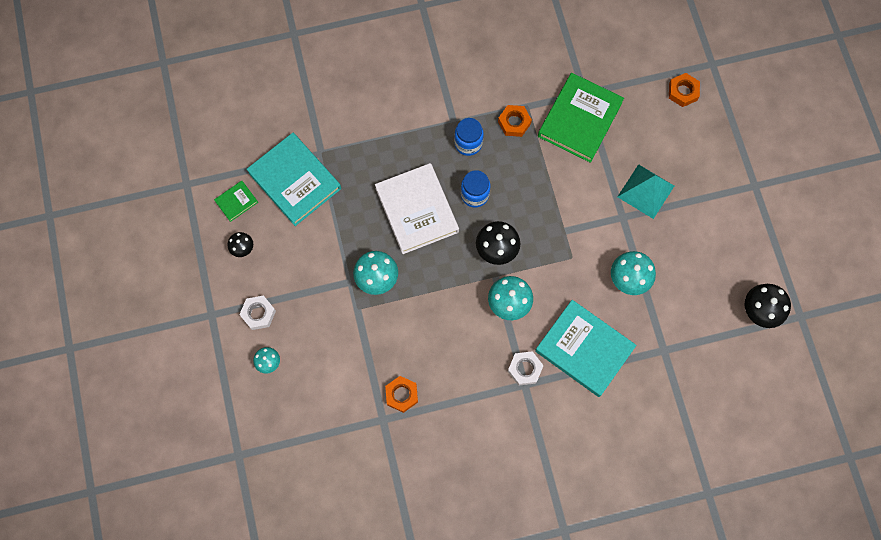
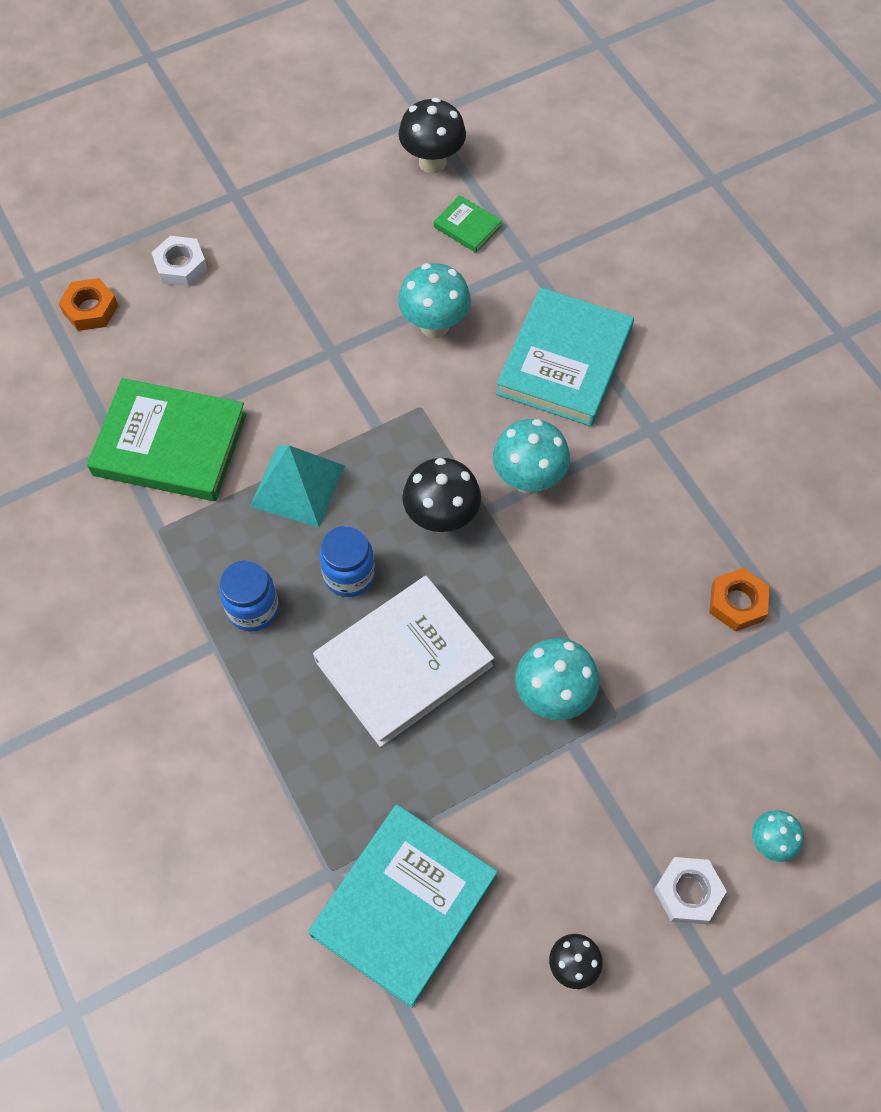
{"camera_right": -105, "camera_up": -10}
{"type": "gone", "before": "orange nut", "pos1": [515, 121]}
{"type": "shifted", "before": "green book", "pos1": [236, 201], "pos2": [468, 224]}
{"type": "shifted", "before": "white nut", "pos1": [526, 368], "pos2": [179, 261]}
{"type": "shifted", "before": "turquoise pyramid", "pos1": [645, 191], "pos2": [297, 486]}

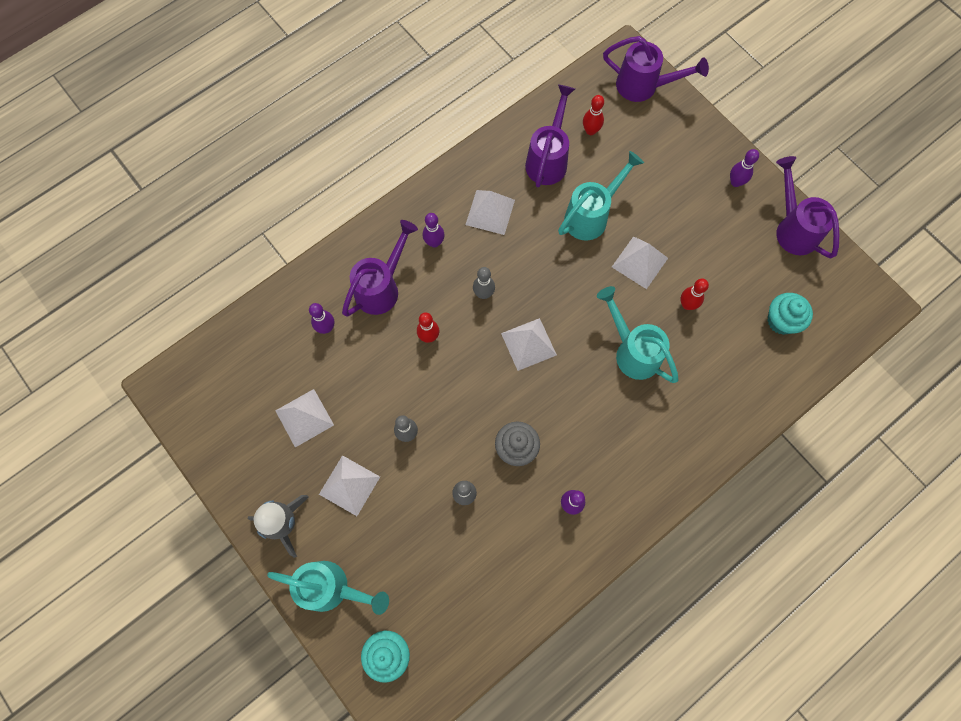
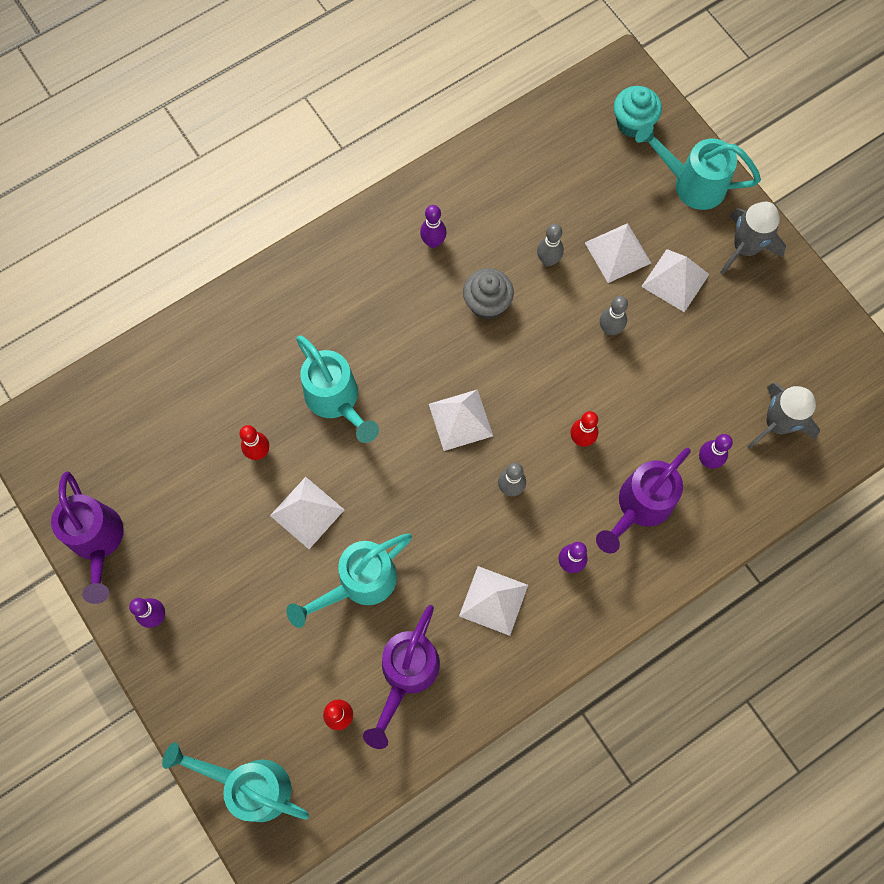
{"camera_right": -175, "camera_up": 0}
{"type": "gone", "before": "turquoise cupcake", "pos1": [790, 314]}
{"type": "new", "after": "grey rocket", "pos2": [783, 416]}
{"type": "shifted", "before": "white pyramid", "pos1": [304, 418], "pos2": [618, 253]}
{"type": "repainted", "before": "purple watering can", "after": "turquoise watering can", "pos1": [656, 69], "pos2": [235, 782]}

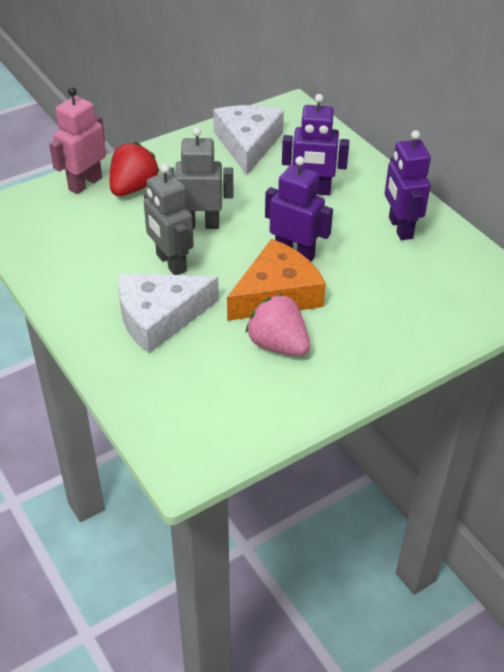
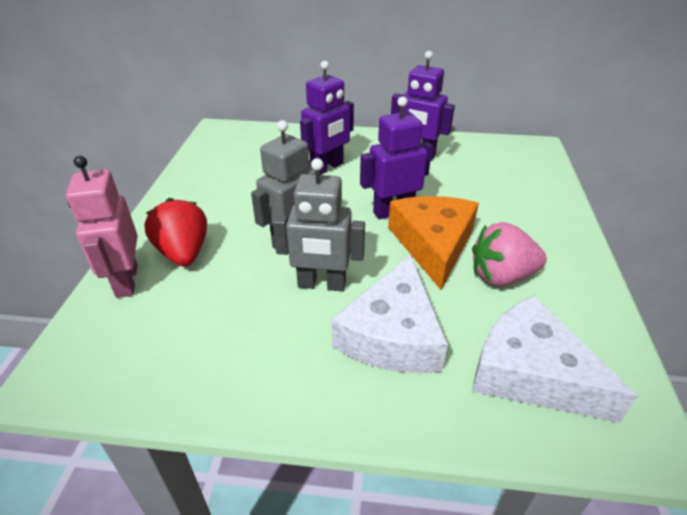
{"camera_right": -50, "camera_up": -5}
{"type": "shifted", "before": "white cheese", "pos1": [248, 140], "pos2": [555, 359]}

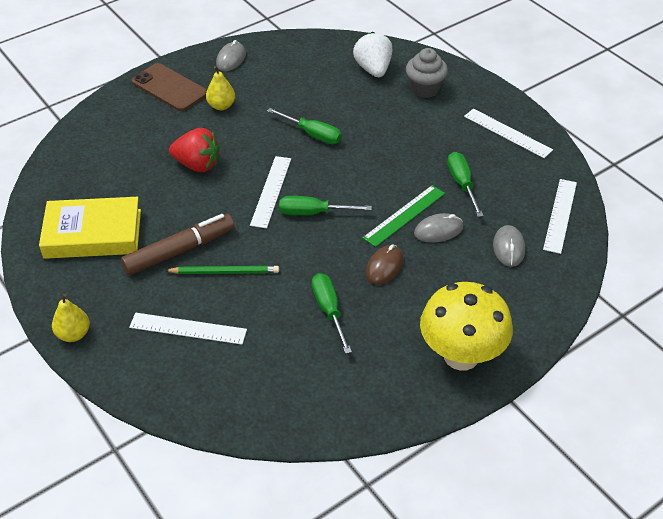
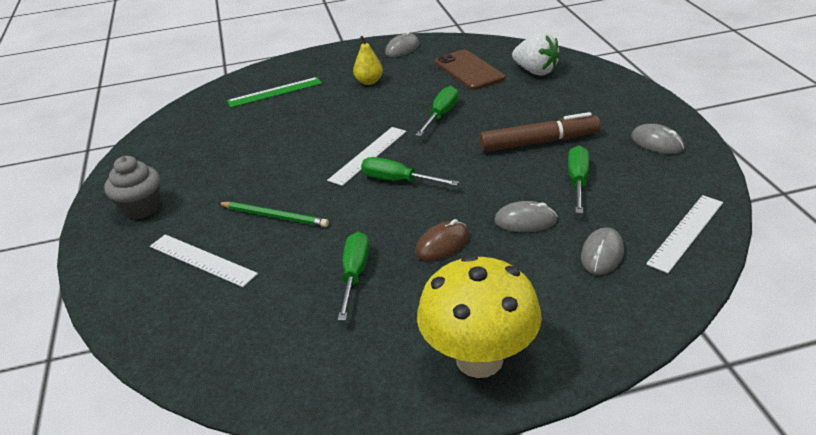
{"camera_right": 25, "camera_up": -10}
{"type": "gone", "before": "yellow book", "pos1": [90, 228]}
{"type": "gone", "before": "yellow pear", "pos1": [71, 318]}
{"type": "gone", "before": "red strawberry", "pos1": [194, 150]}
{"type": "shifted", "before": "brown marker", "pos1": [178, 244], "pos2": [540, 132]}
{"type": "shifted", "before": "brown phone", "pos1": [169, 87], "pos2": [470, 70]}
{"type": "shifted", "before": "green ruler", "pos1": [404, 216], "pos2": [274, 92]}
{"type": "shifted", "before": "grey cupcake", "pos1": [427, 73], "pos2": [132, 187]}
{"type": "swapped", "before": "white ruler", "after": "grey mouse", "pos1": [508, 133], "pos2": [658, 139]}
{"type": "rotated", "before": "green screwdriver", "pos1": [304, 126], "pos2": [437, 111], "turn": -120}
{"type": "rotated", "before": "white strawberry", "pos1": [372, 54], "pos2": [536, 54], "turn": 120}

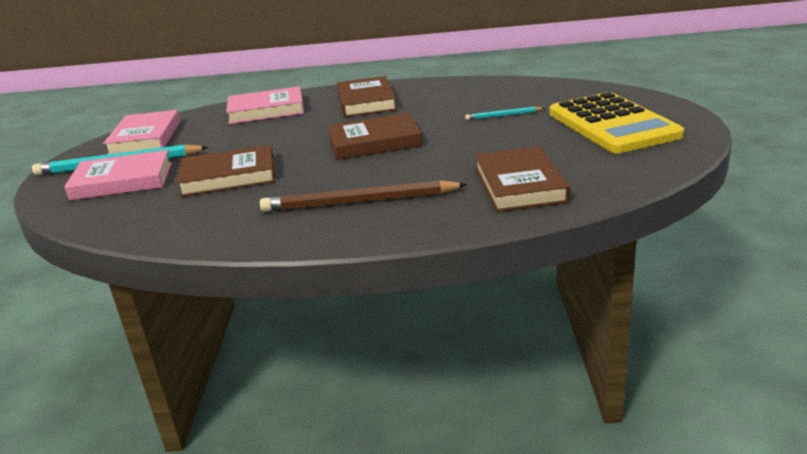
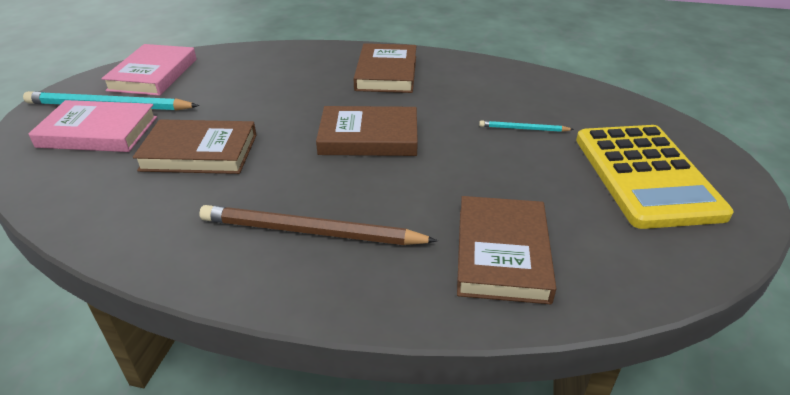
{"camera_right": 10, "camera_up": 10}
{"type": "gone", "before": "pink book", "pos1": [265, 105]}

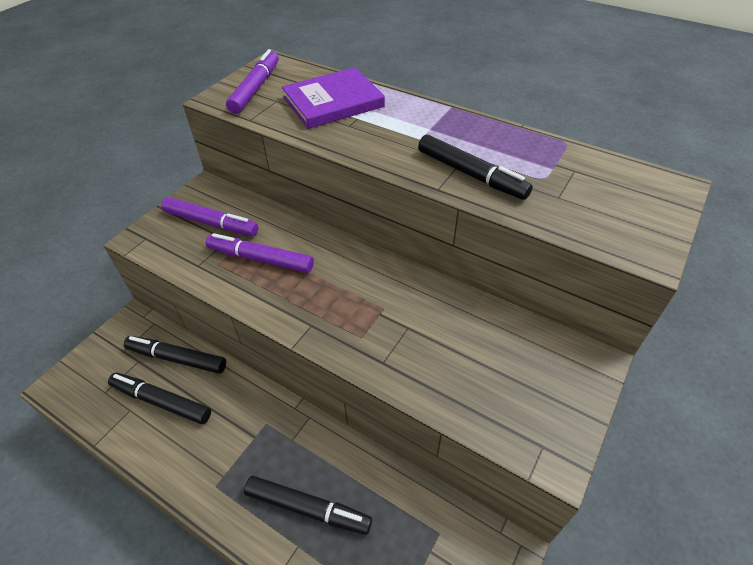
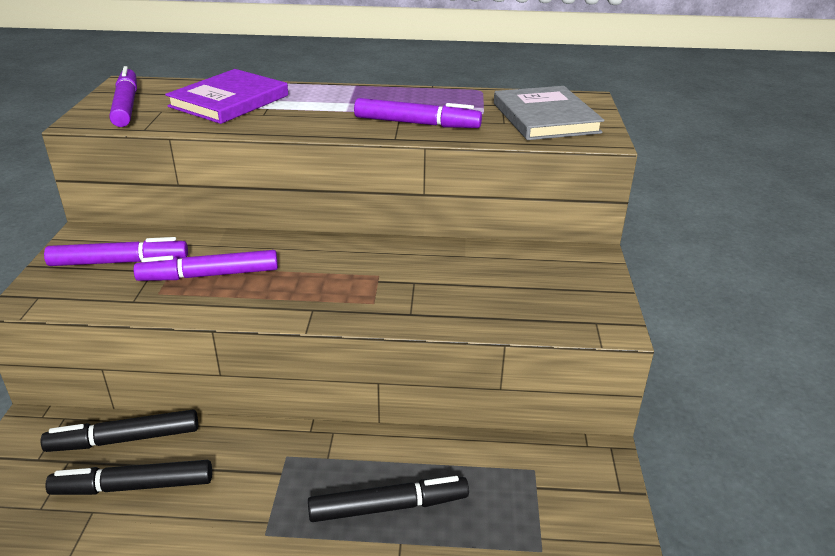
{"camera_right": -30, "camera_up": -15}
{"type": "new", "after": "grey book", "pos2": [549, 113]}
{"type": "repainted", "before": "black marker", "after": "purple marker", "pos1": [475, 167], "pos2": [418, 113]}

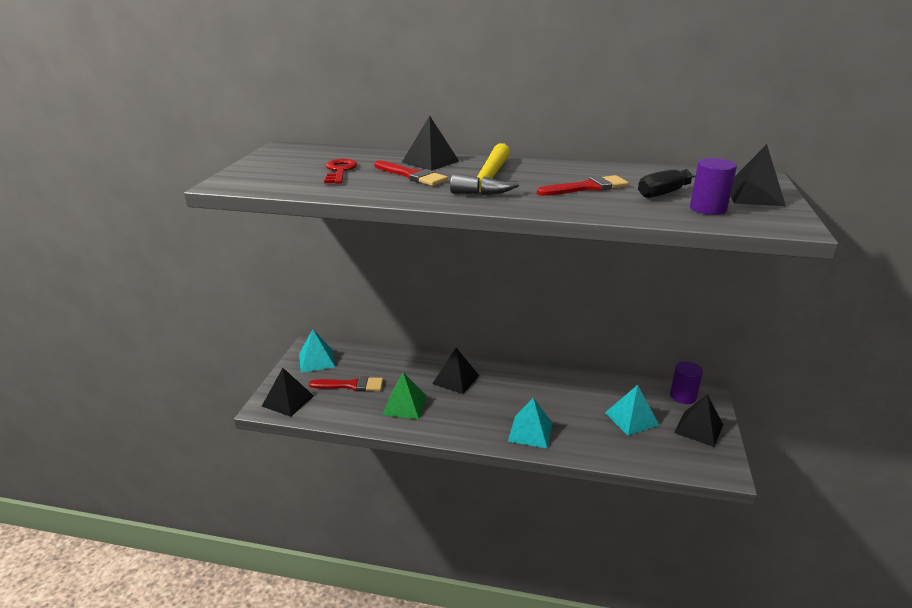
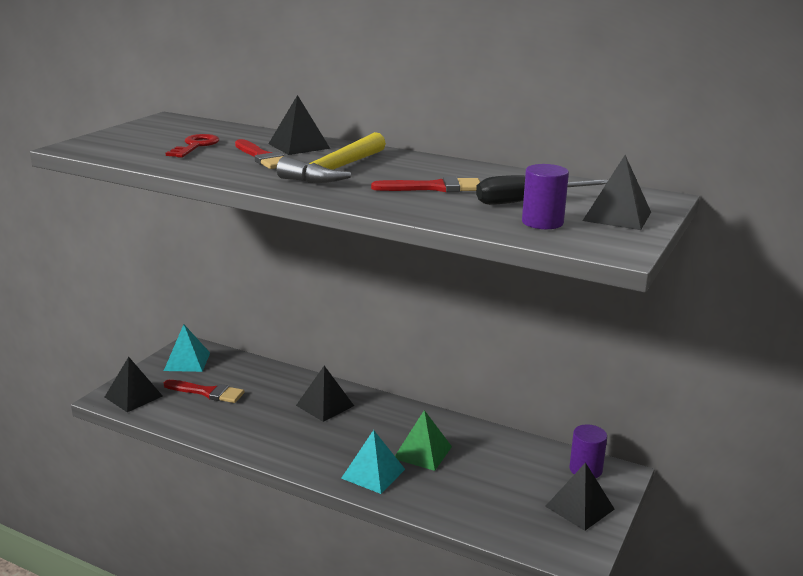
{"camera_right": 15, "camera_up": -5}
{"type": "gone", "before": "turquoise pyramid", "pos1": [632, 410]}
{"type": "shifted", "before": "green pyramid", "pos1": [404, 395], "pos2": [423, 440]}

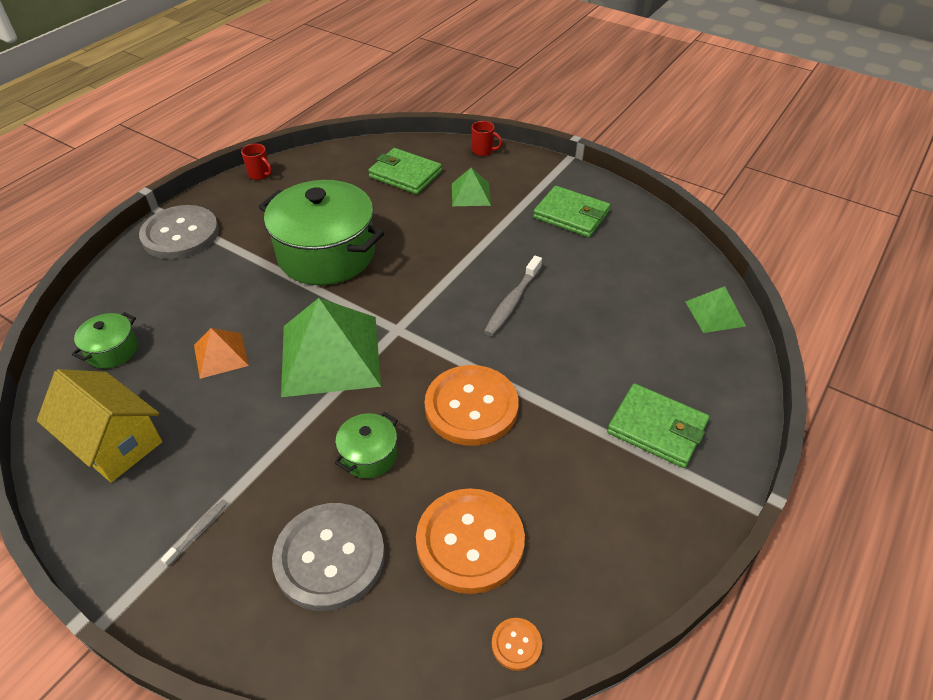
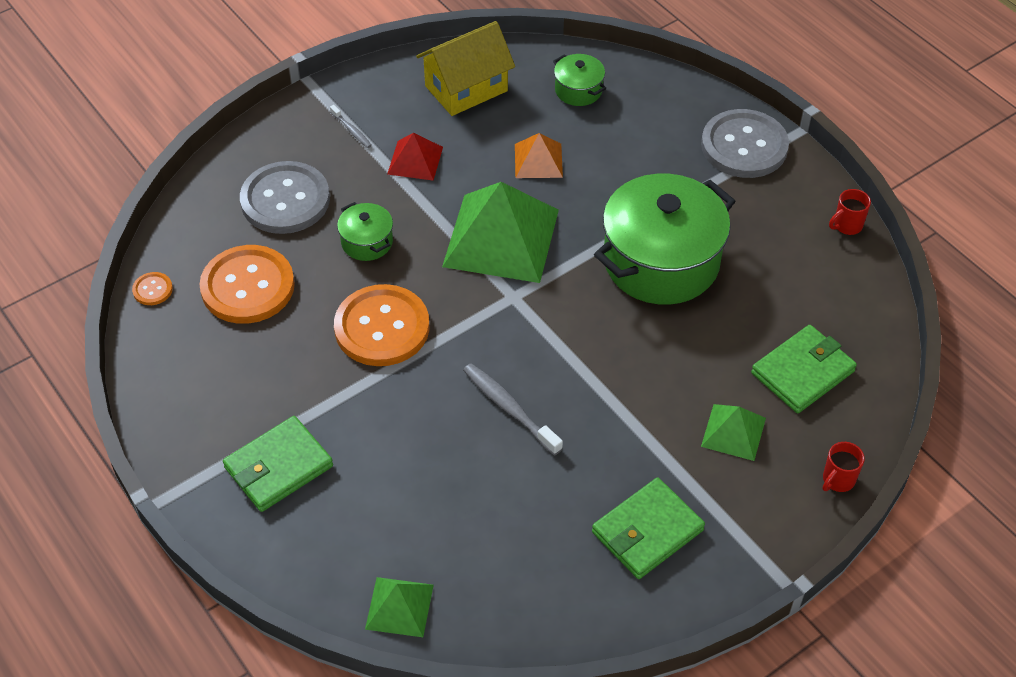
{"camera_right": 110, "camera_up": 5}
{"type": "new", "after": "red pyramid", "pos2": [415, 157]}

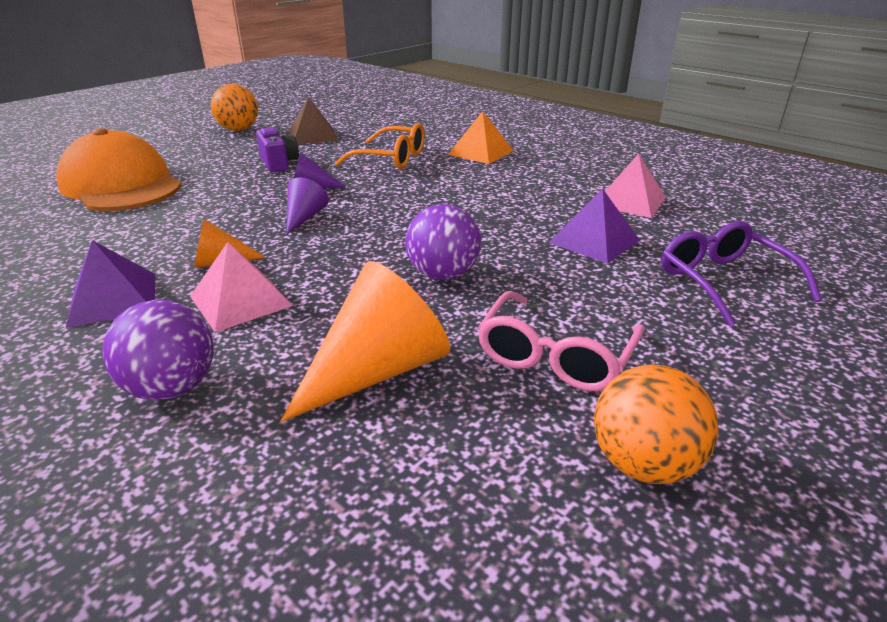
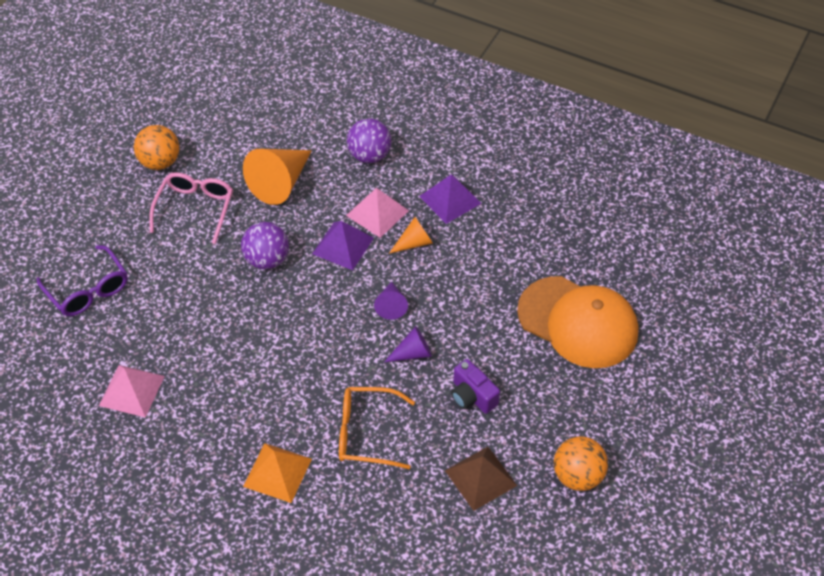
{"camera_right": 165, "camera_up": 20}
{"type": "shifted", "before": "purple pyramid", "pos1": [594, 226], "pos2": [343, 245]}

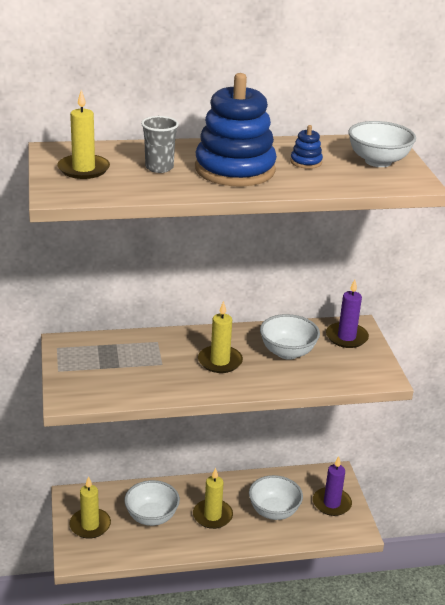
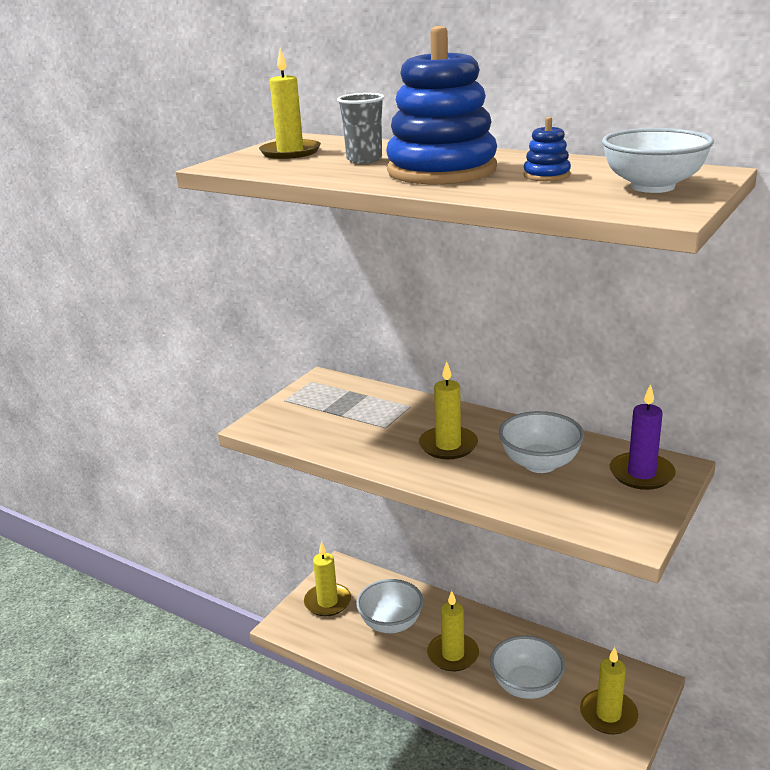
{"camera_right": 45, "camera_up": -5}
{"type": "repainted", "before": "purple candle", "after": "yellow candle", "pos1": [332, 486], "pos2": [609, 690]}

